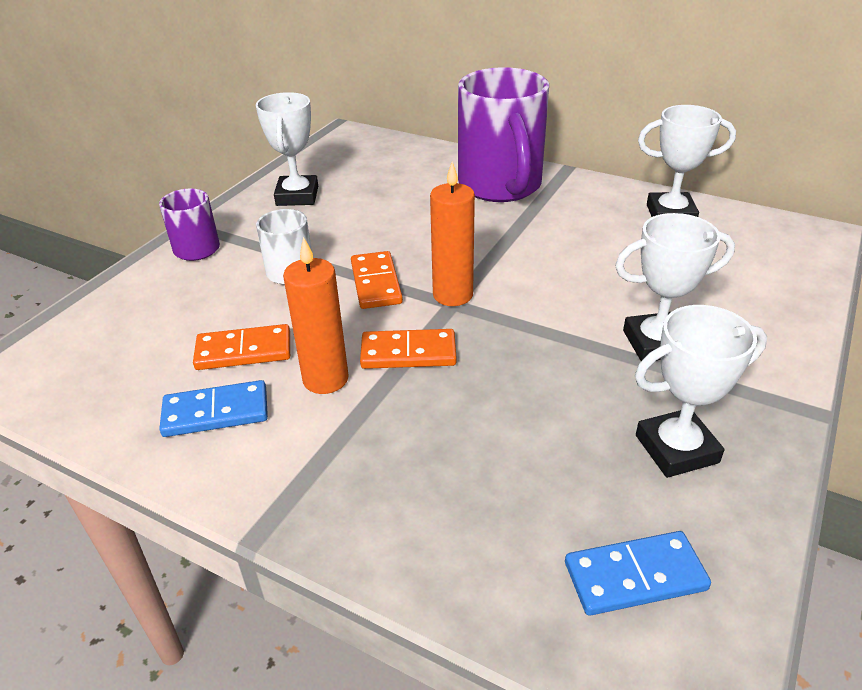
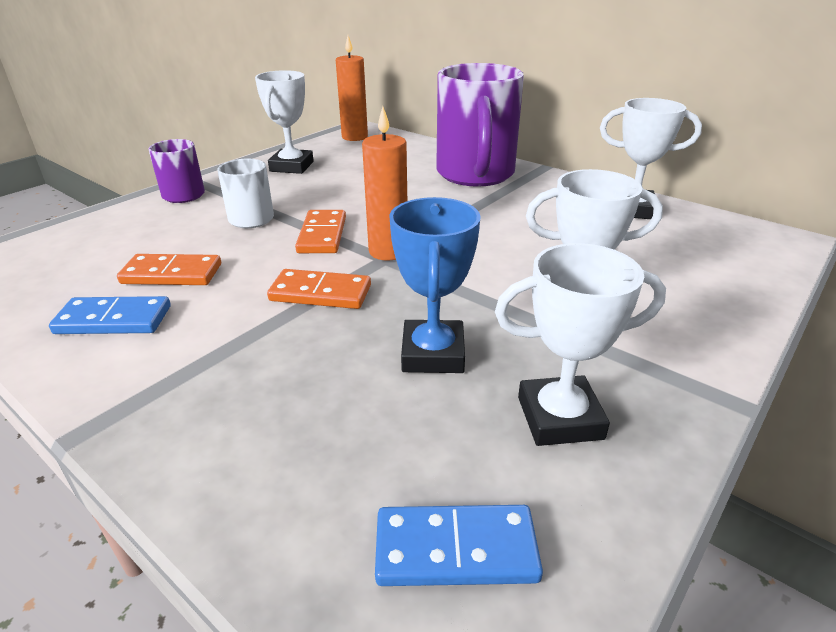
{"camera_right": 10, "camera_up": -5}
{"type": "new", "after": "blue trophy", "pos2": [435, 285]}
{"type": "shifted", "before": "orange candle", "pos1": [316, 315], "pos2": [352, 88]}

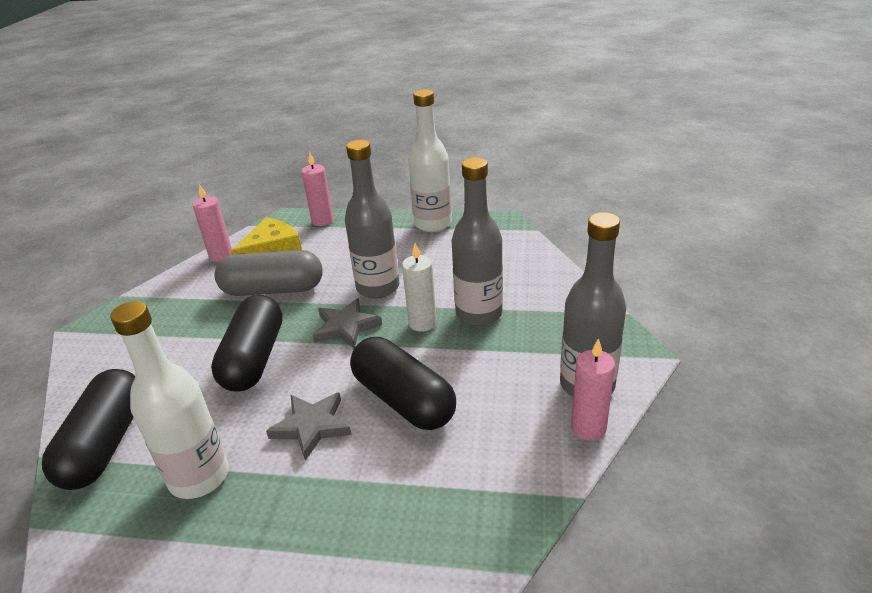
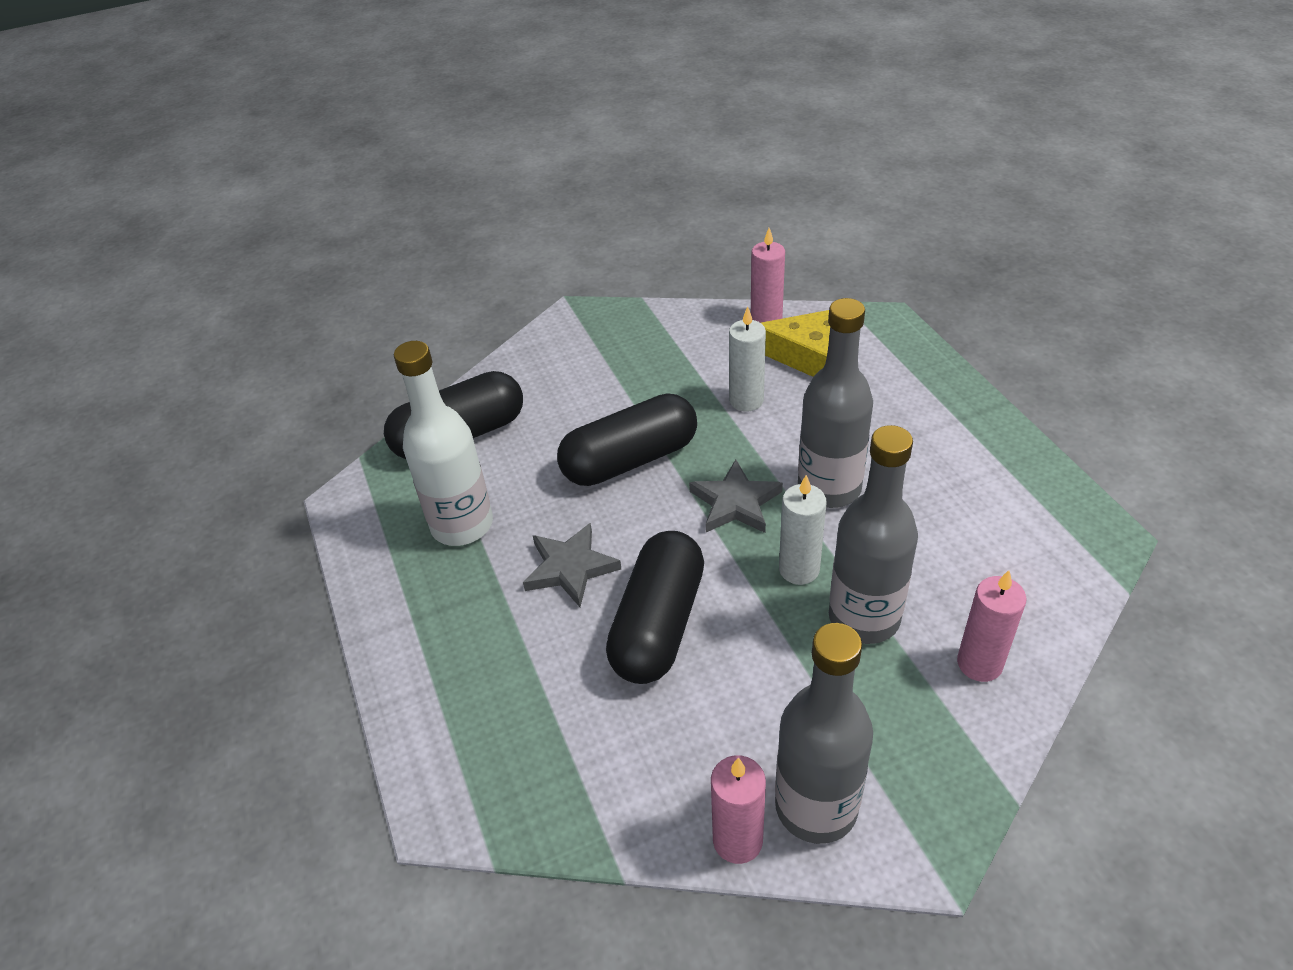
{"camera_right": 60, "camera_up": 10}
{"type": "gone", "before": "white bottle", "pos1": [430, 160]}
{"type": "shifted", "before": "pink candle", "pos1": [317, 189], "pos2": [991, 626]}
{"type": "swapped", "before": "grey capsule", "after": "white candle", "pos1": [269, 273], "pos2": [747, 359]}

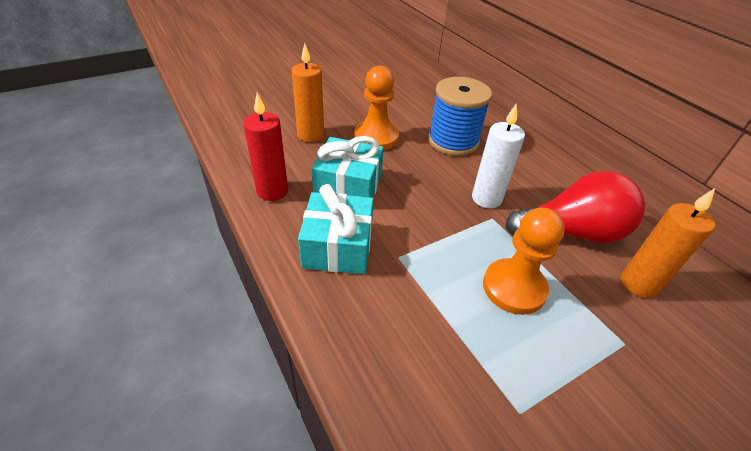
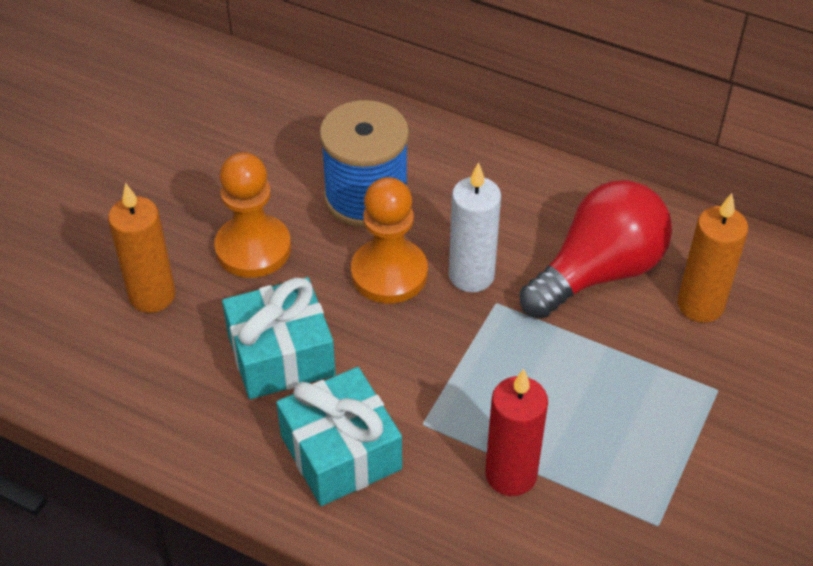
{"camera_right": -30, "camera_up": 5}
{"type": "shifted", "before": "red candle", "pos1": [265, 147], "pos2": [516, 432]}
{"type": "shifted", "before": "orange pawn", "pos1": [524, 261], "pos2": [389, 240]}

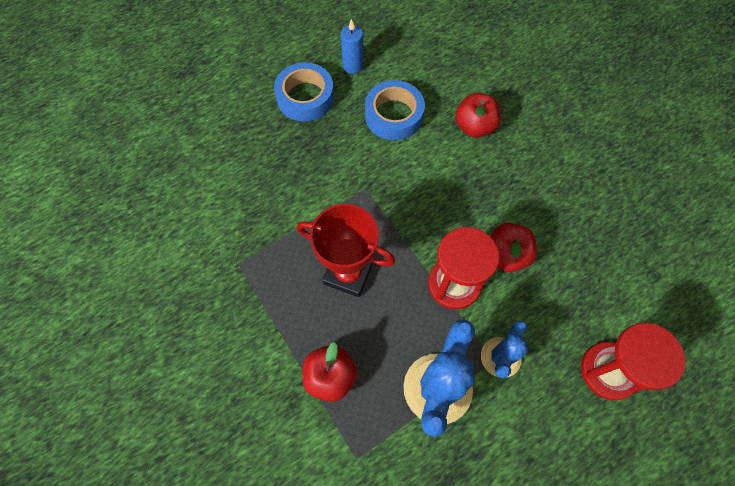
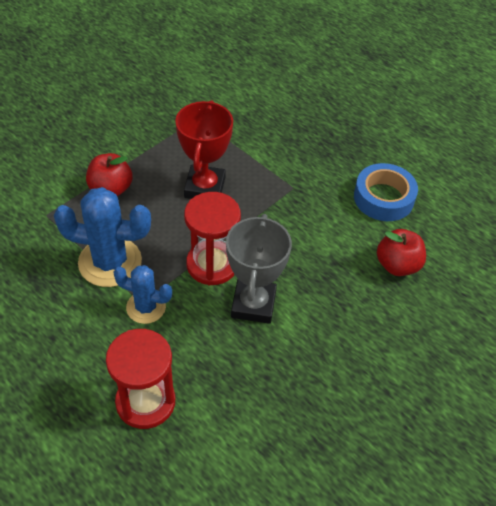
{"camera_right": 75, "camera_up": -15}
{"type": "gone", "before": "blue tape", "pos1": [304, 91]}
{"type": "gone", "before": "blue candle", "pos1": [352, 46]}
{"type": "swapped", "before": "red apple", "after": "grey trophy", "pos1": [513, 247], "pos2": [259, 269]}

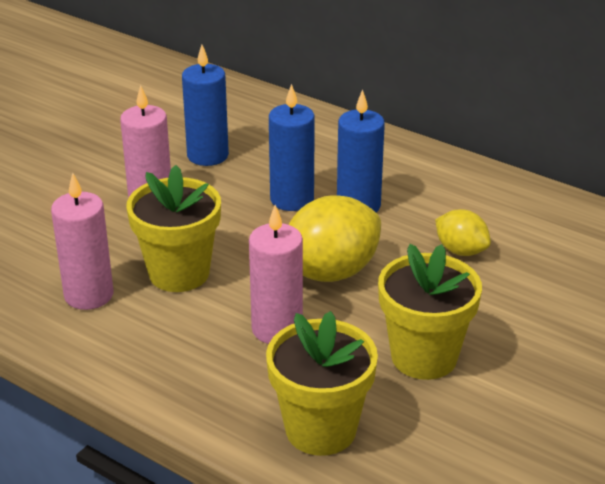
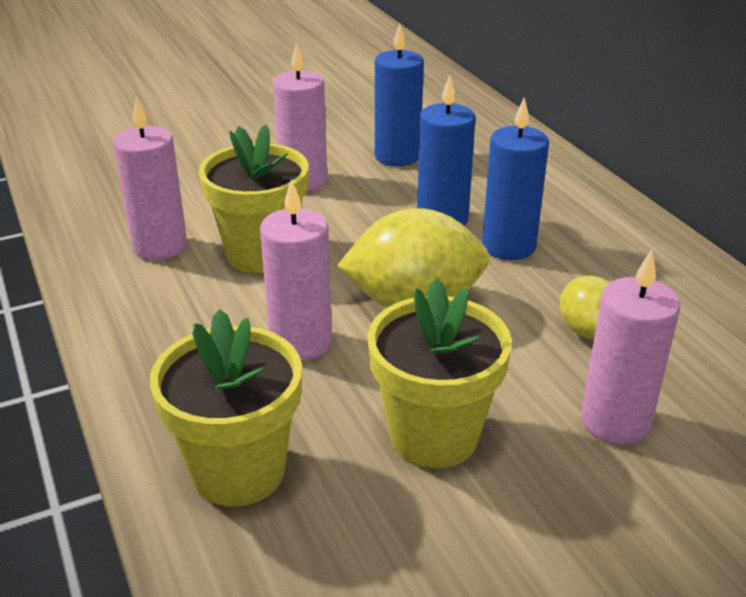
{"camera_right": 30, "camera_up": 0}
{"type": "new", "after": "pink candle", "pos2": [631, 347]}

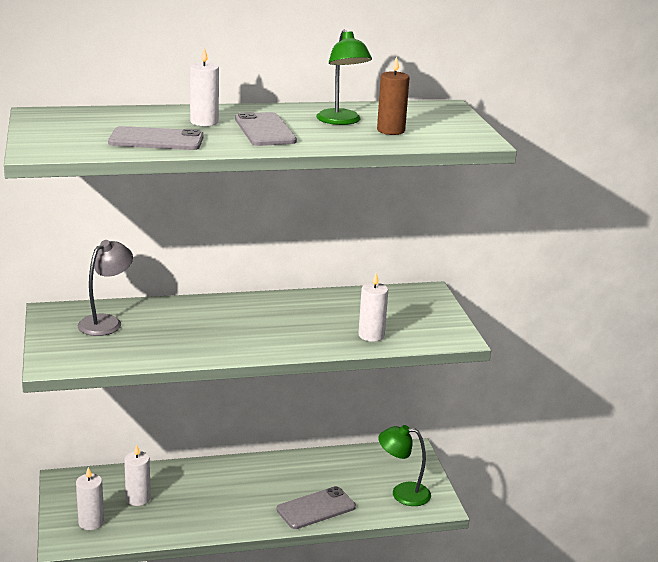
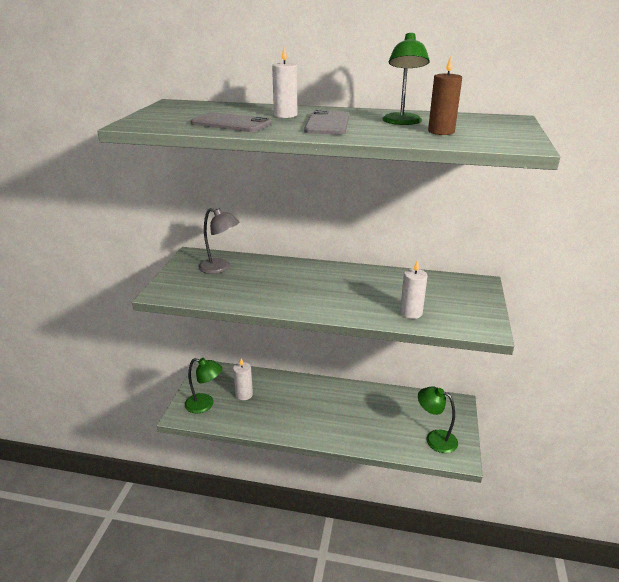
{"camera_right": 25, "camera_up": 5}
{"type": "gone", "before": "grey phone", "pos1": [316, 507]}
{"type": "swapped", "before": "white candle", "after": "green lamp", "pos1": [90, 498], "pos2": [203, 385]}
{"type": "rotated", "before": "grey lamp", "pos1": [105, 288], "pos2": [219, 241], "turn": 60}

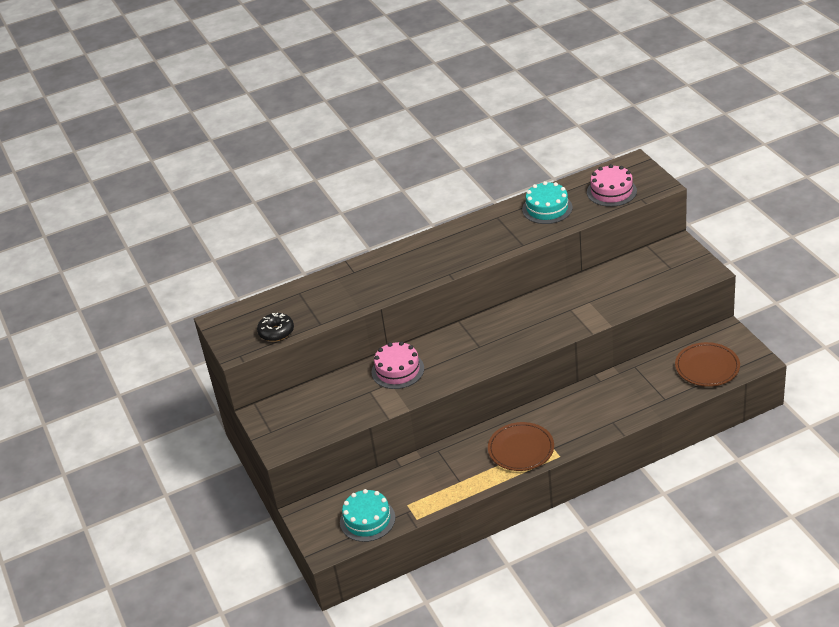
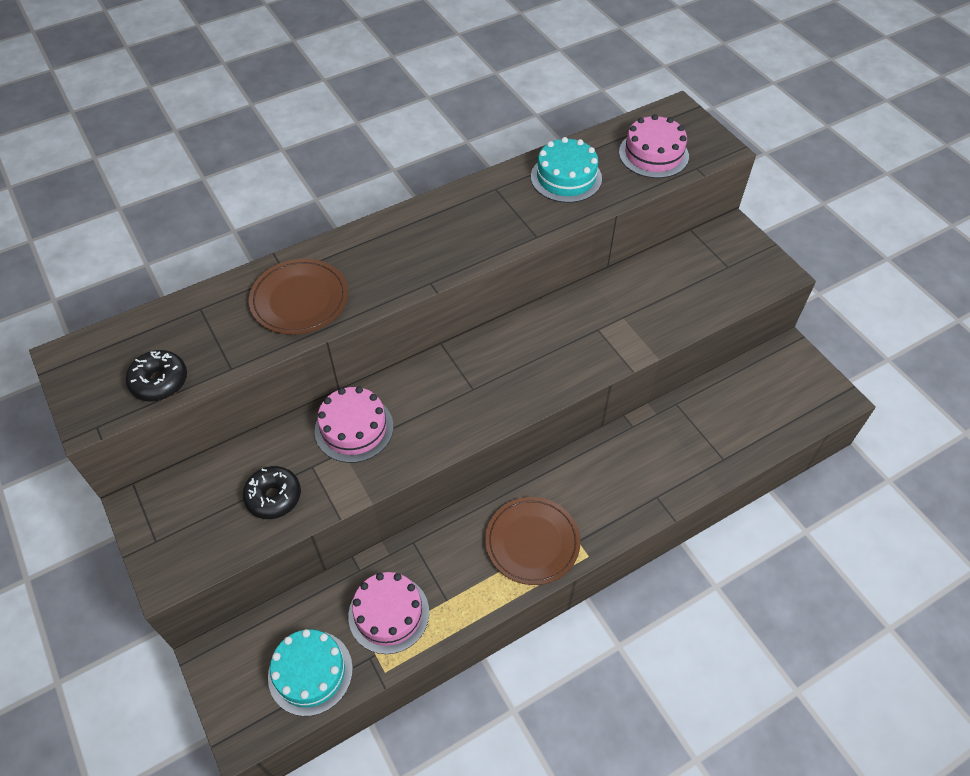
{"camera_right": -10, "camera_up": 15}
{"type": "new", "after": "black donut", "pos2": [272, 492]}
{"type": "new", "after": "pink cake", "pos2": [388, 613]}
{"type": "shifted", "before": "brown plate", "pos1": [707, 364], "pos2": [298, 297]}

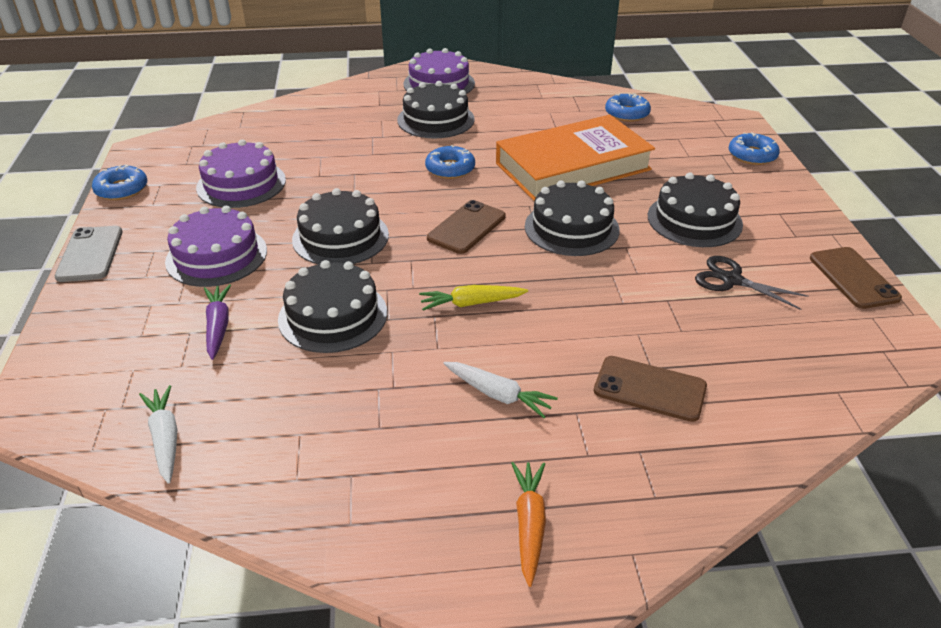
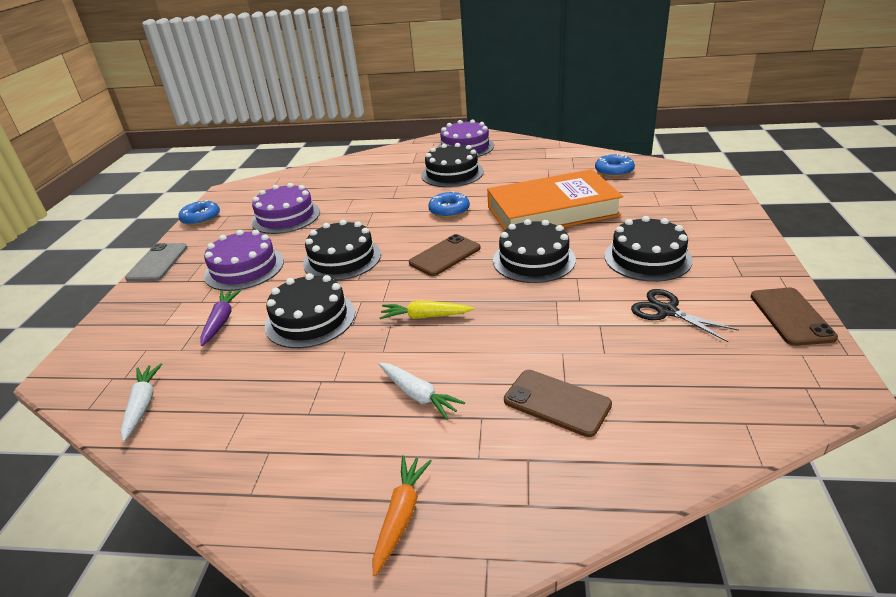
{"camera_right": 15, "camera_up": -5}
{"type": "gone", "before": "blue donut", "pos1": [754, 148]}

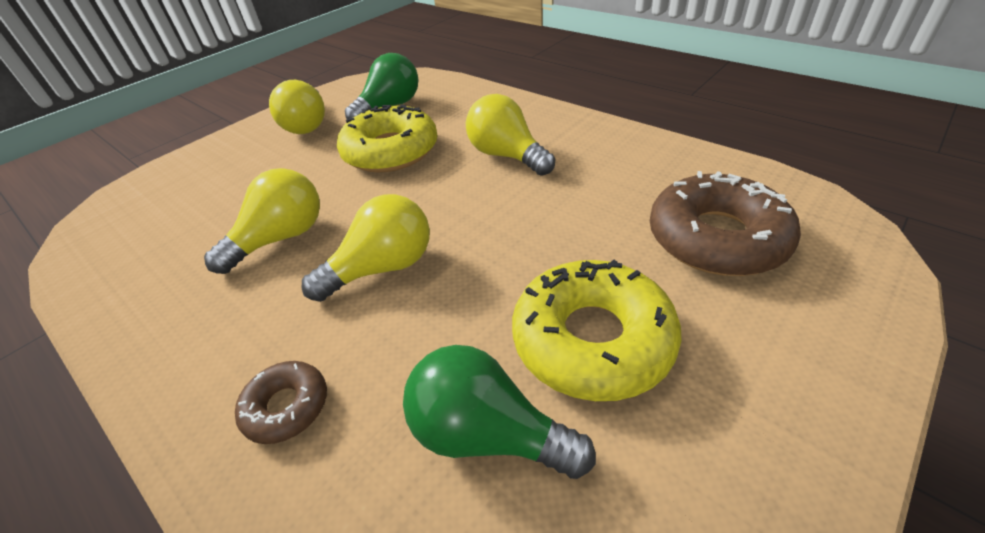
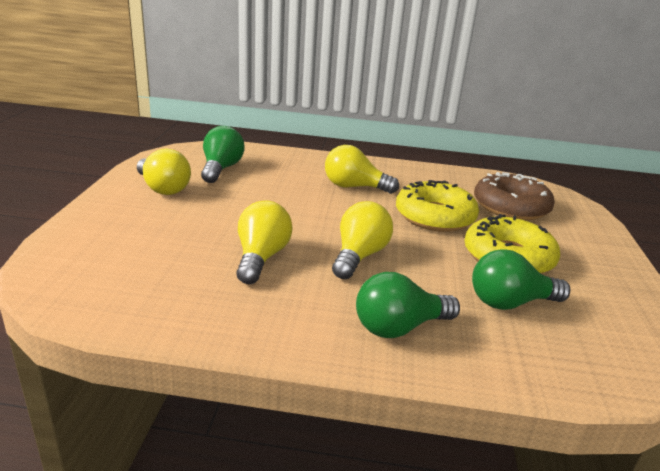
{"camera_right": -40, "camera_up": -15}
{"type": "shifted", "before": "yellow donut", "pos1": [387, 138], "pos2": [437, 206]}
{"type": "swapped", "before": "brown donut", "after": "green light bulb", "pos1": [281, 402], "pos2": [408, 305]}

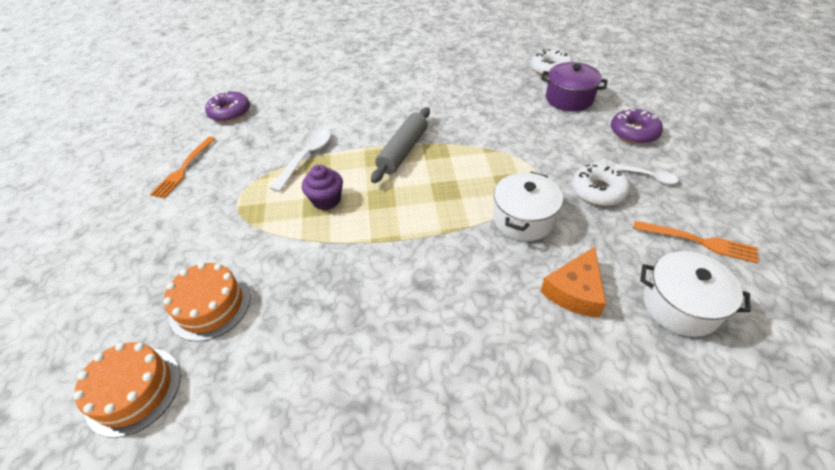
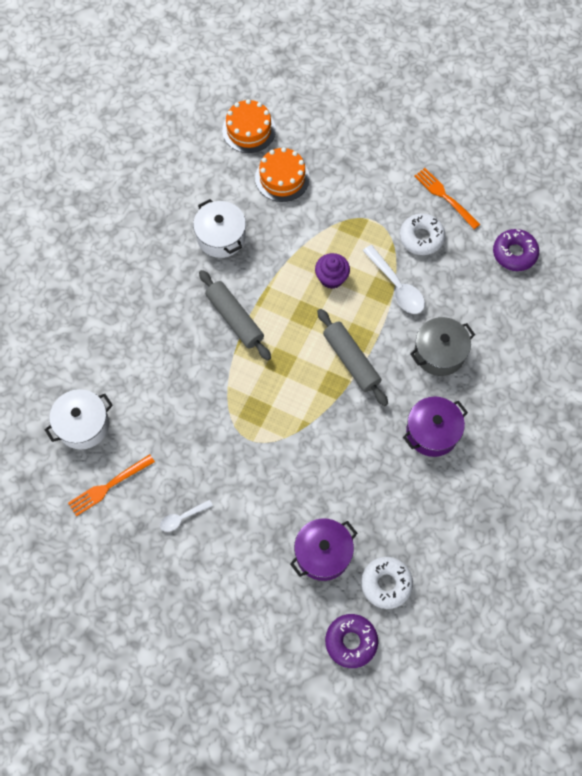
{"camera_right": 120, "camera_up": 20}
{"type": "gone", "before": "orange cheese", "pos1": [573, 282]}
{"type": "new", "after": "grey rolling pin", "pos2": [235, 315]}
{"type": "new", "after": "purple pot", "pos2": [435, 427]}
{"type": "new", "after": "grey pot", "pos2": [442, 346]}
{"type": "shifted", "before": "white pot", "pos1": [528, 206], "pos2": [219, 228]}
{"type": "shifted", "before": "white donut", "pos1": [601, 185], "pos2": [422, 234]}
{"type": "shifted", "before": "purple donut", "pos1": [637, 126], "pos2": [351, 641]}

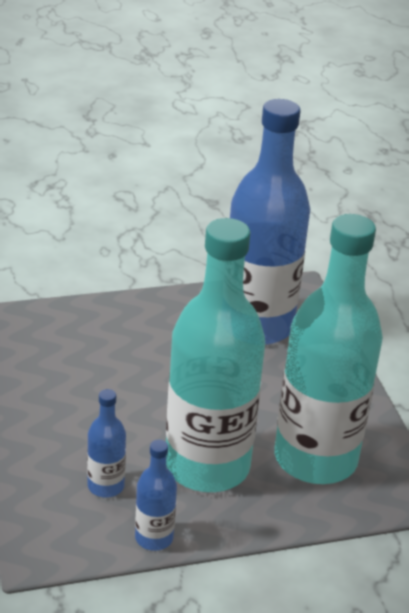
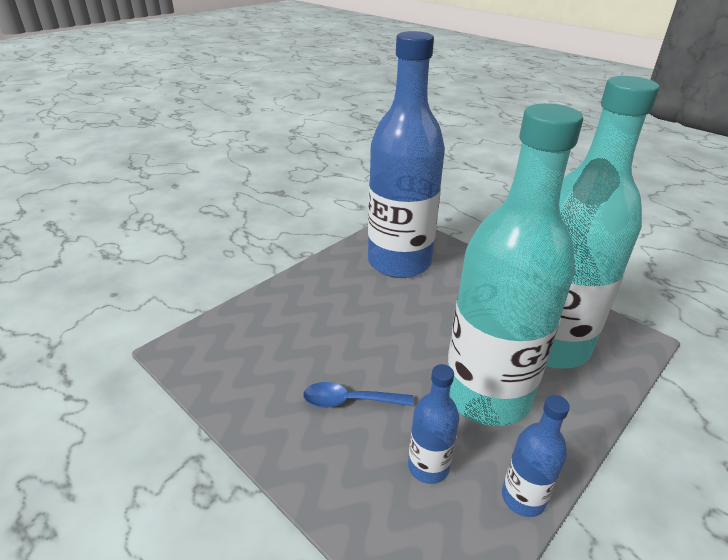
{"camera_right": -30, "camera_up": 0}
{"type": "new", "after": "blue spoon", "pos2": [358, 395]}

